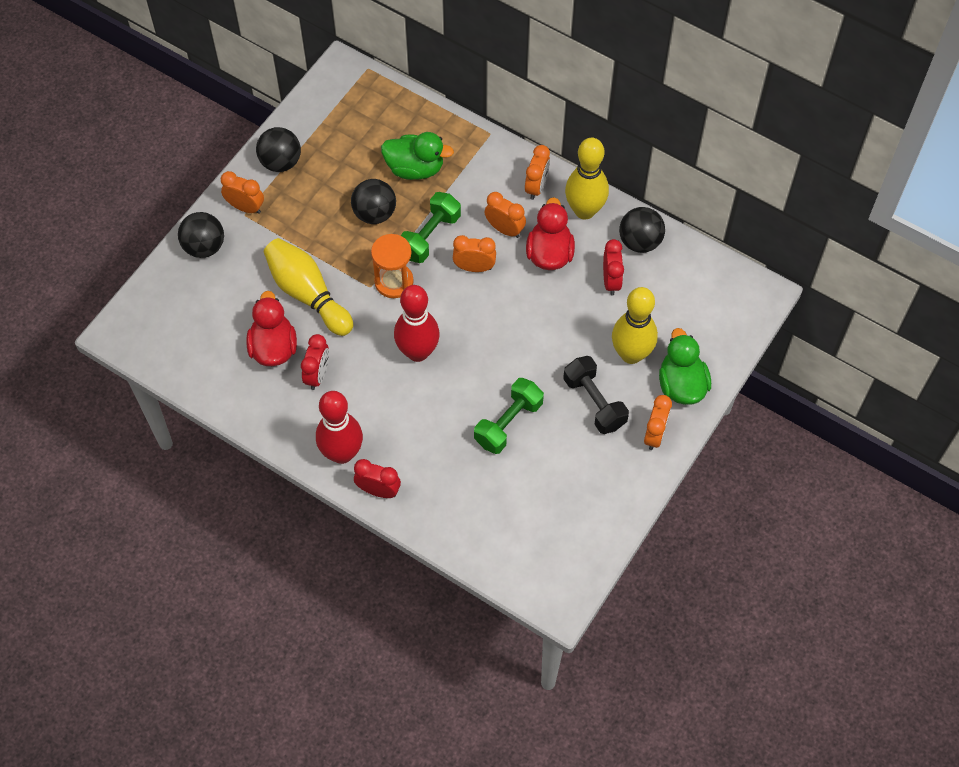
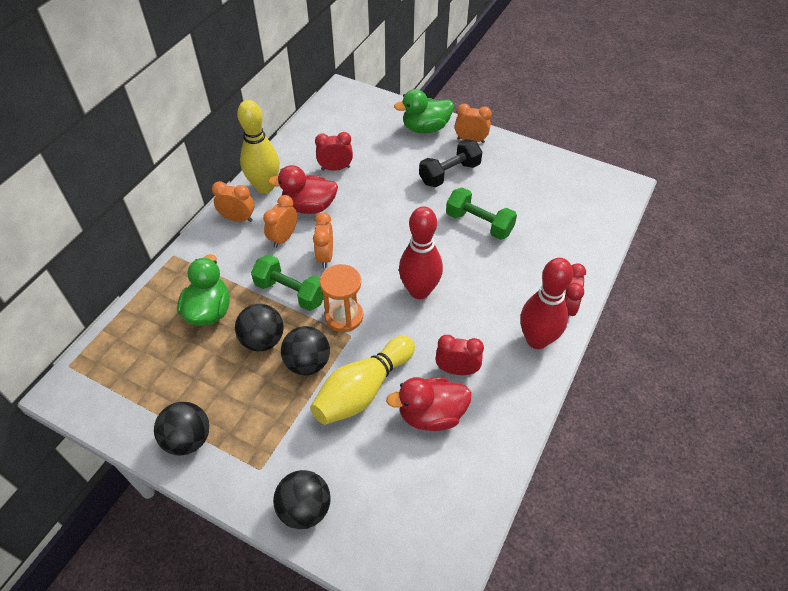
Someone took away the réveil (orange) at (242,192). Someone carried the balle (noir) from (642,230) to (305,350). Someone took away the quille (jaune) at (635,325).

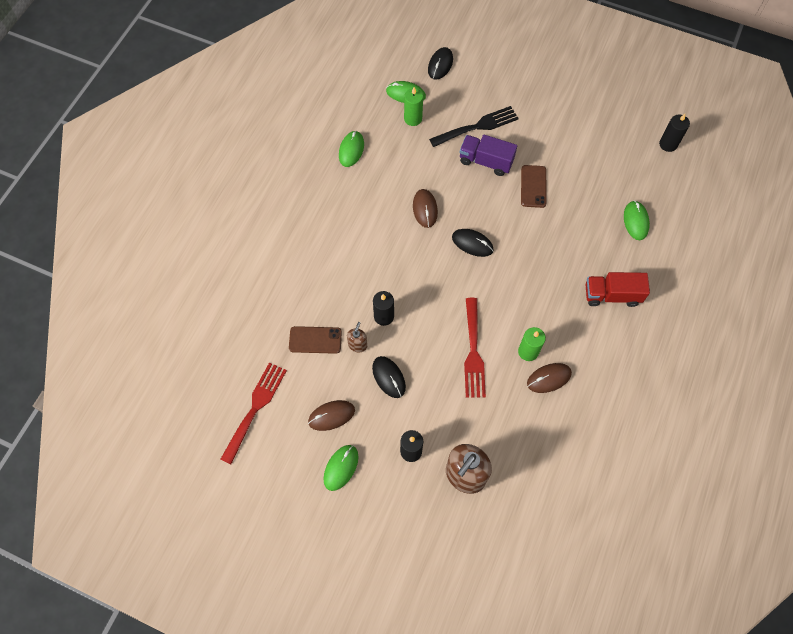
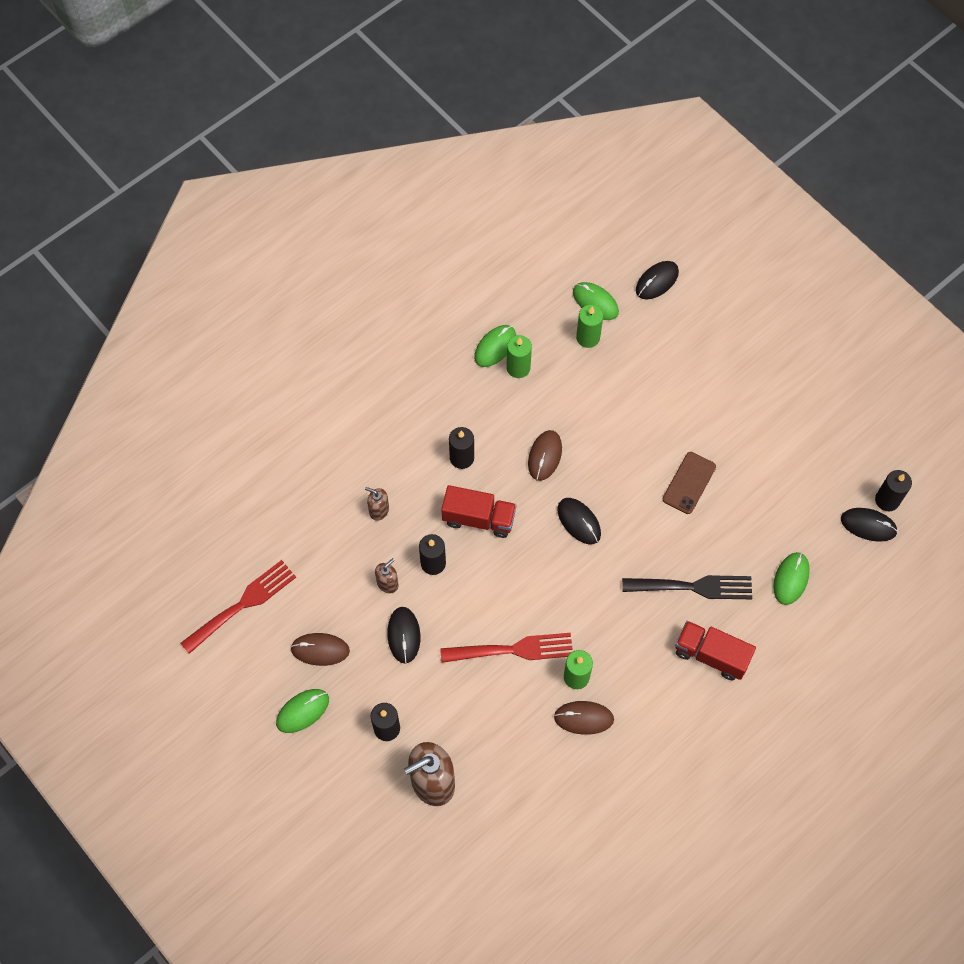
Someone carried the fourchette (noir) from (474,126) to (687,587). Someone took away the camion (violet) at (488,155). Someone rotated the fourchette (rouge) at (475,348) by 120 degrees counterclockwise. Someone took away the téléphone (marron) at (315,340). Someone put down the bougie (vert) at (519,356). Someone put down the bougie (noir) at (461,448). Someone put down the camion (rouge) at (478,511). Someone put down the distributeur de savon (marron) at (377,504). Someone put down the souris (noir) at (869,525).

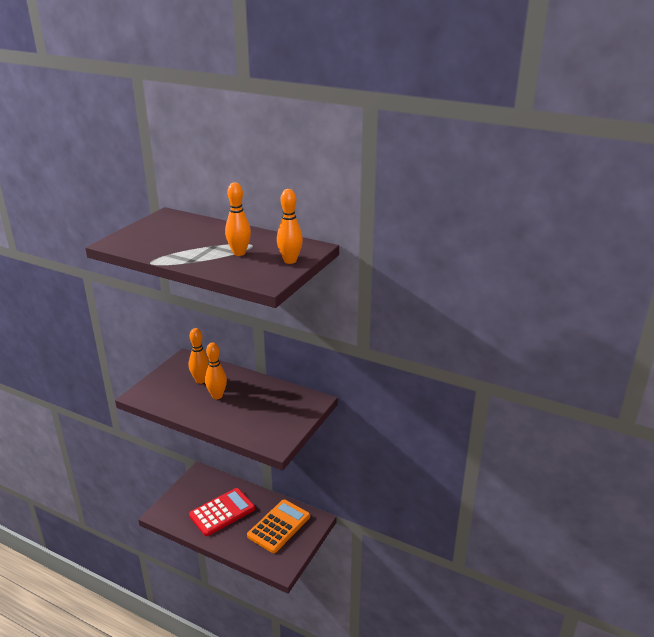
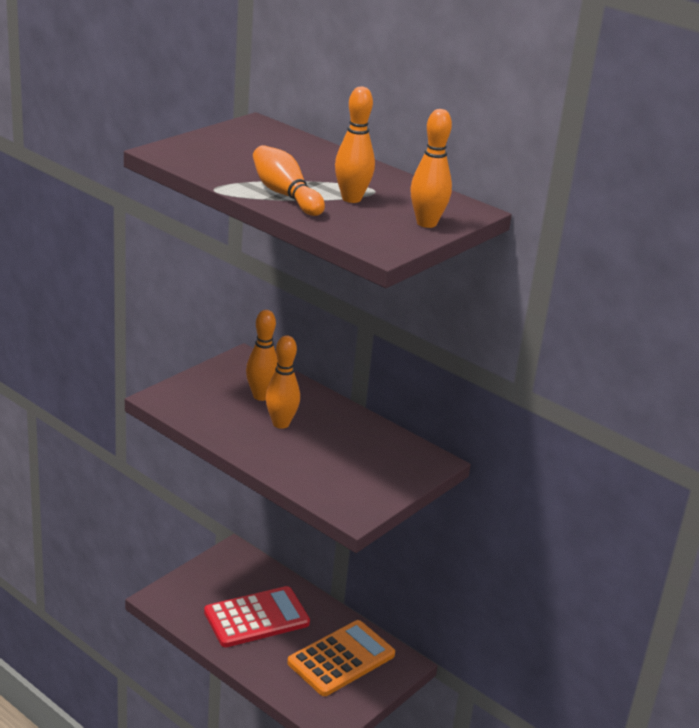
Someone put down the quille (orange) at (289,180).

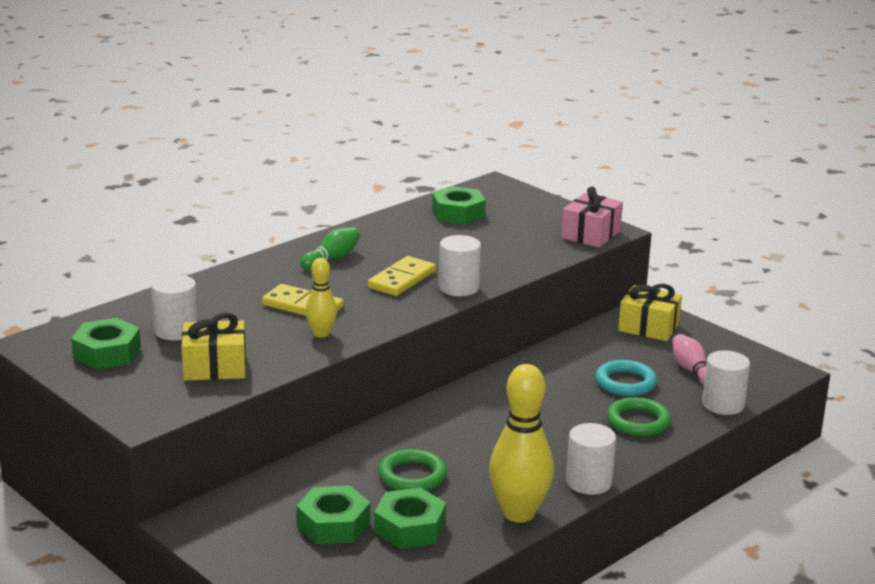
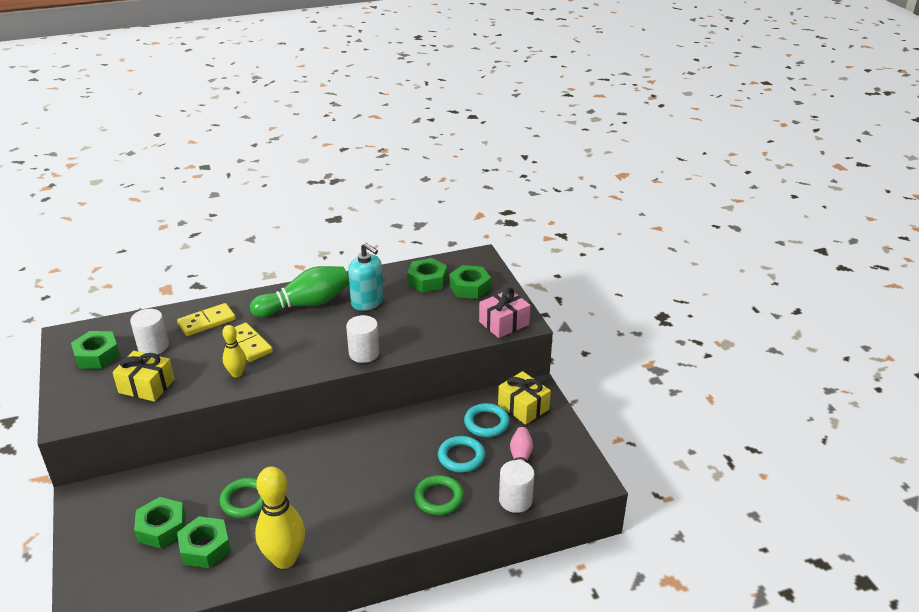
Someone scaled the quille (vert) at (330,248) by 1.84. Someone carried the domino (jaune) from (402,276) to (206,319). Someone took away the cylindre (blanc) at (591,459). Someone put down the distributeur de savon (turquoise) at (366,277). Someone put down the écrou (vert) at (470,282). Someone put down the anneau (turquoise) at (487,420).

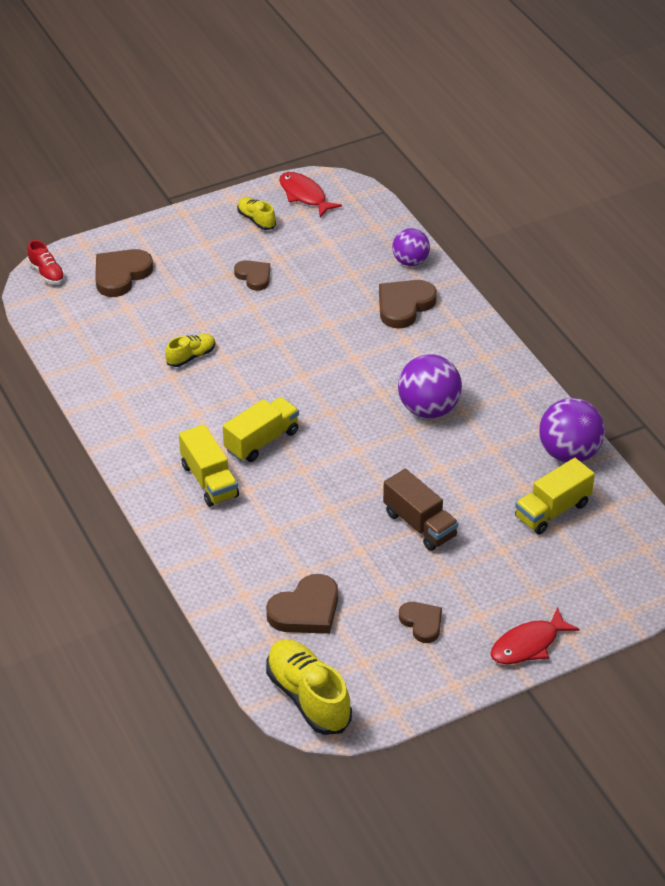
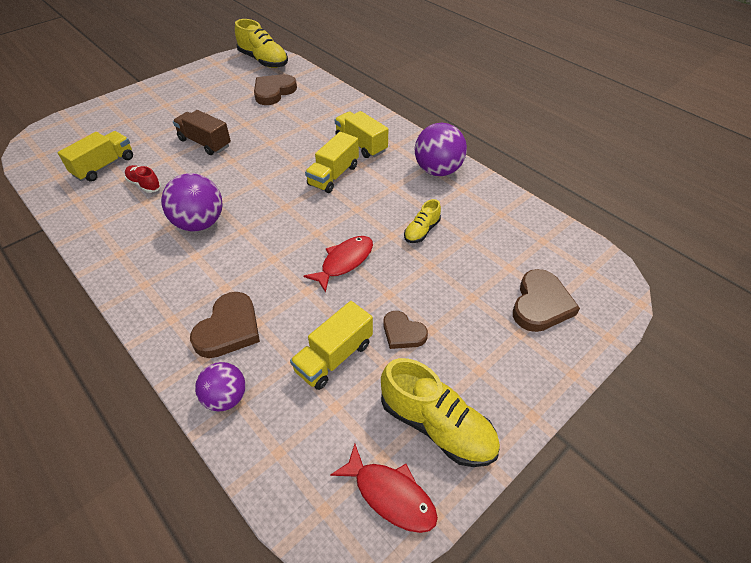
Someone scaled the chaussure (jaune) at (256,213) by 1.85. Someone carried the chaussure (rouge) from (46,262) to (142,179). Someone carried the balle (violet) from (572,430) to (441,149). Someone took away the cœur (marron) at (420,622). Someone carried the poisson (rouge) from (535,635) to (338,264). Someone put down the camion (jaune) at (331,345).

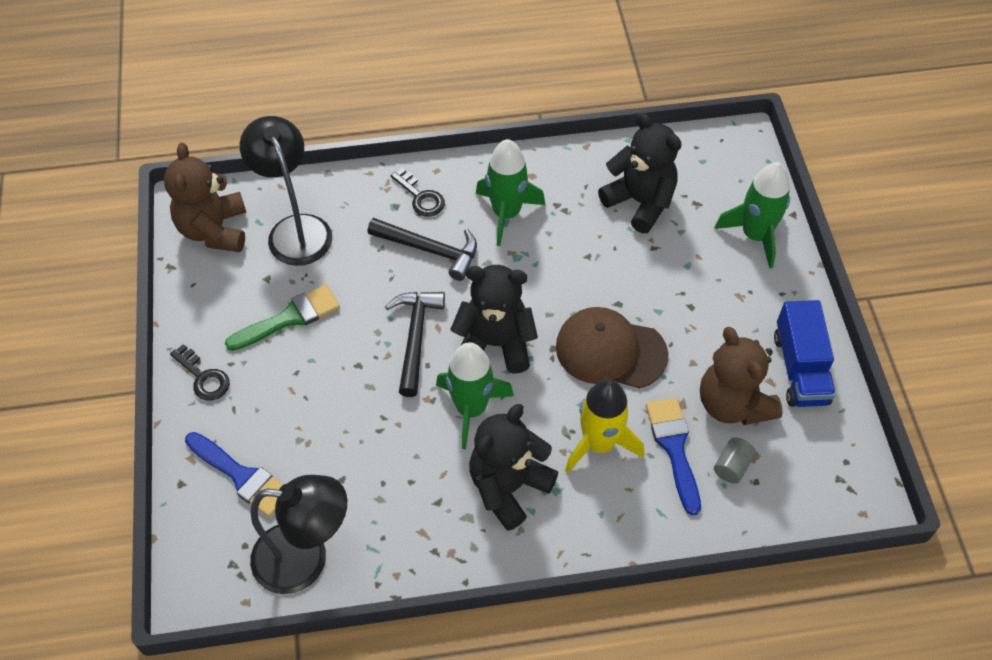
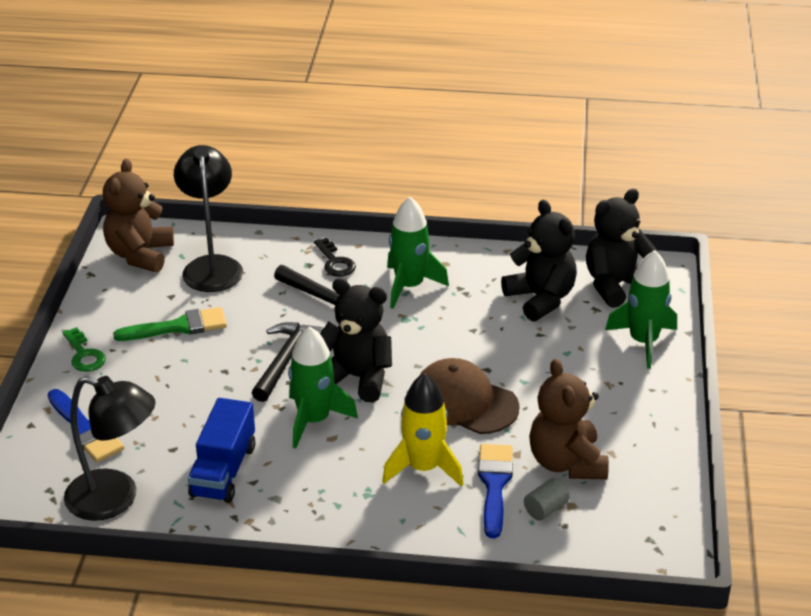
Someone carried the camion (bleu) from (805,353) to (221,450). Someone repainted the clé (noir) at (200,372), which became the clé (vert) at (84,349). Someone carried the ours en peluche (noir) from (513,467) to (621,248).

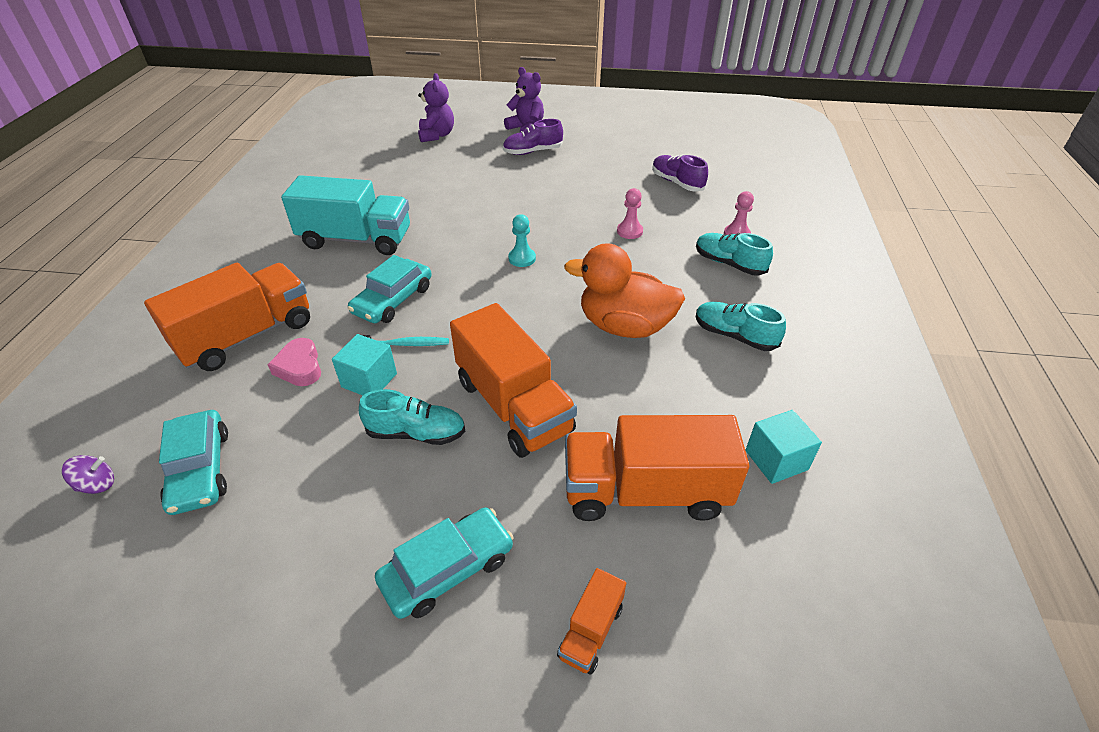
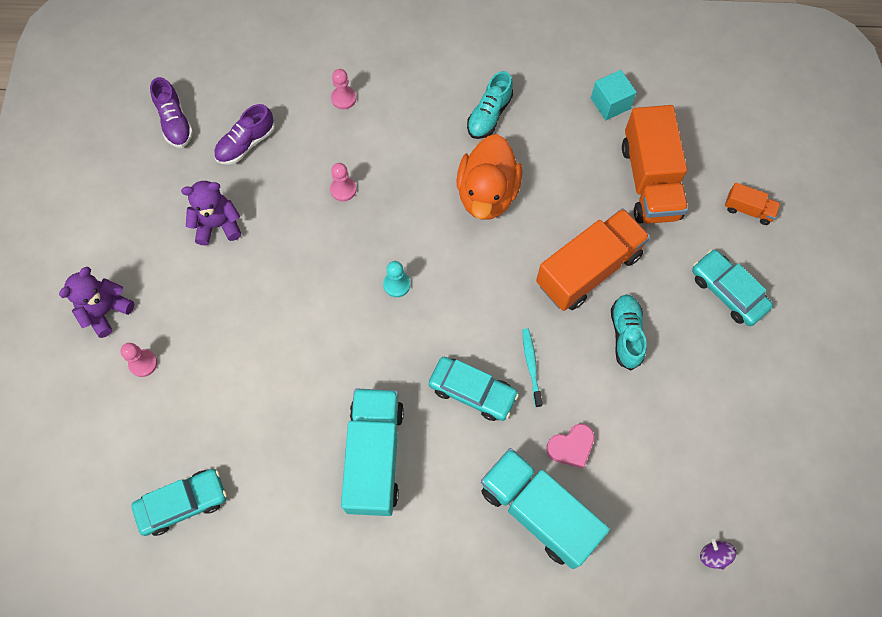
Someone carried the ours en peluche (violet) from (436,107) to (211,213). Someone carried the chaussure (violet) from (533,137) to (171,112). Someone took away the chaussure (turquoise) at (734,254). Someone repainted the camion (orange) at (227,317), which became the camion (turquoise) at (545,508). Someone took away the cube (turquoise) at (364,364). Someone carried the voiture (turquoise) from (193,462) to (179,502). Someone put down the pion (rose) at (138,360).

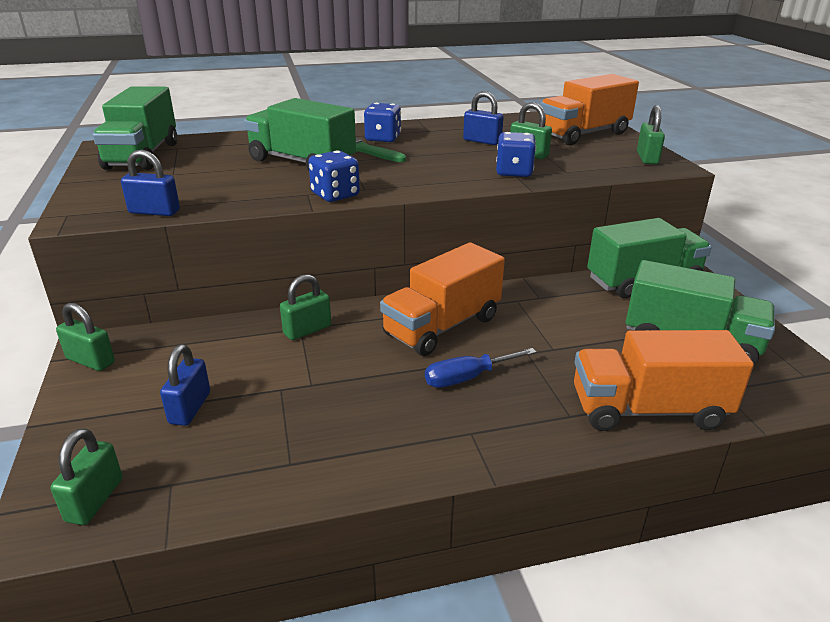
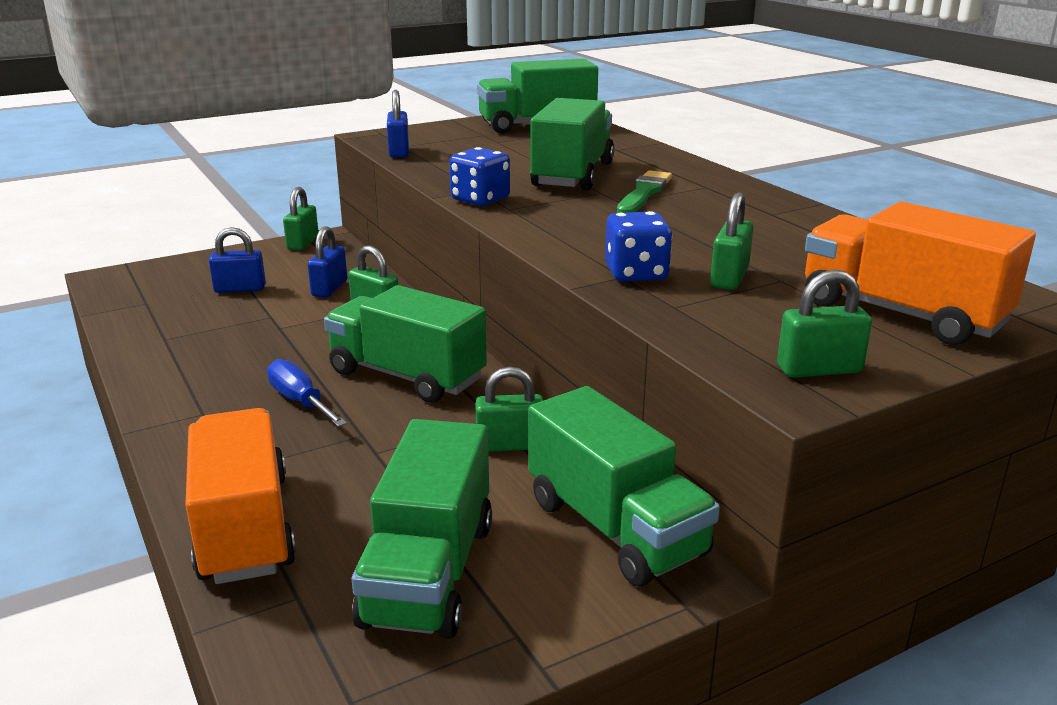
Someone carried the cadenas (bleu) from (483,118) to (327,262). Someone took away the dé (bleu) at (382,122). Someone repainted the camion (orange) at (442,299), which became the camion (vert) at (405,344). Someone carried the cadenas (vert) from (87,476) to (509,409).

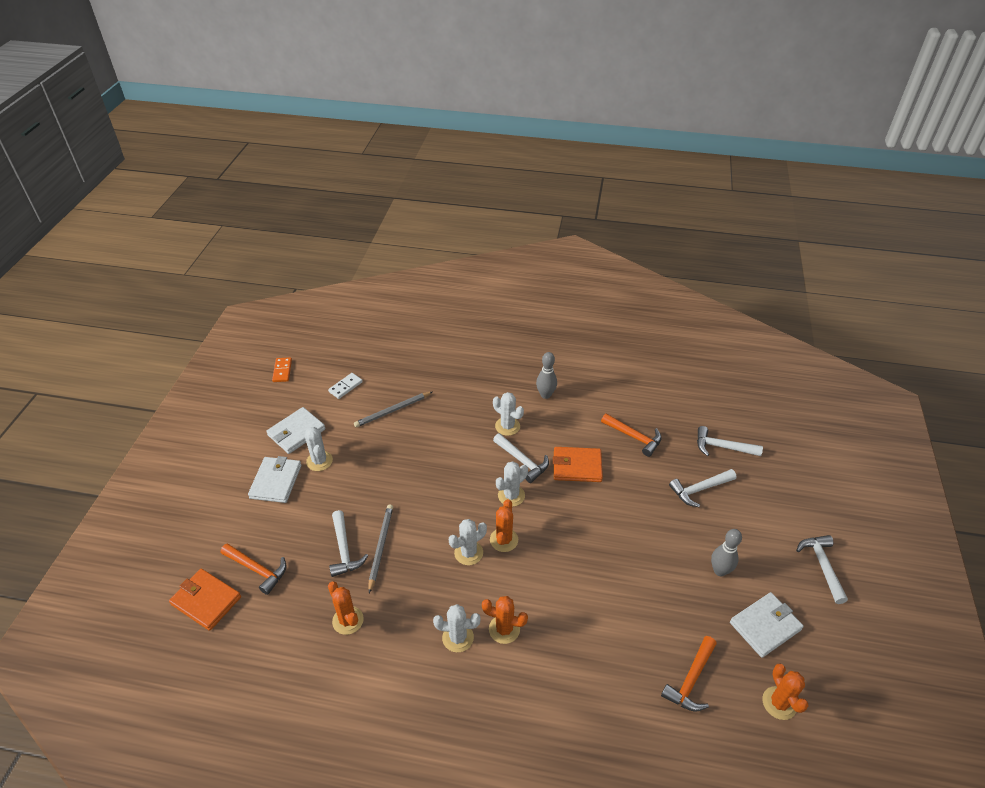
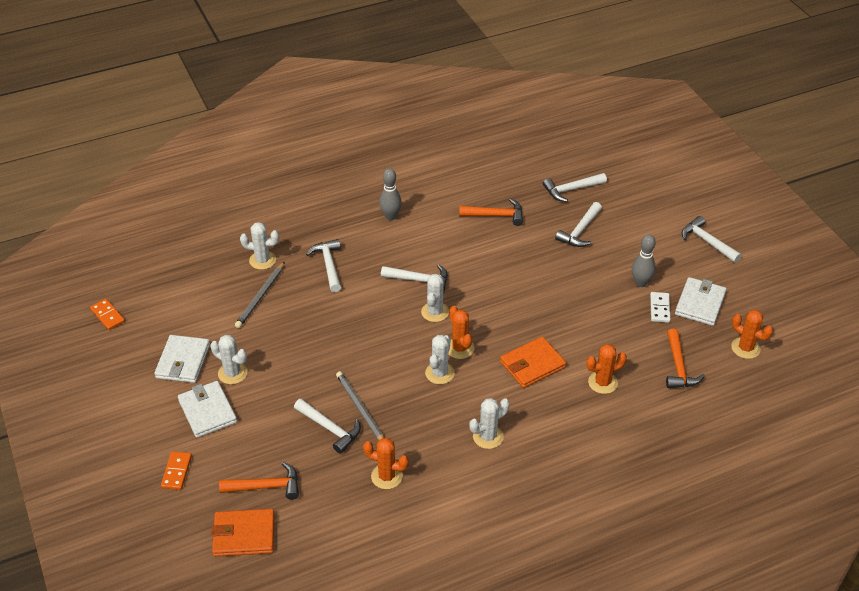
Someone carried the domino (blanc) from (345,386) to (660,307). Someone carried the cactus (blanc) from (508,414) to (259,246). Someone carried the portefeuille (orange) from (578,464) to (533,362). Someone carried the cactus (orange) from (505,620) to (606,369). Someone put down the marteau (blanc) at (323,265). Someone put down the domino (orange) at (176,470).

